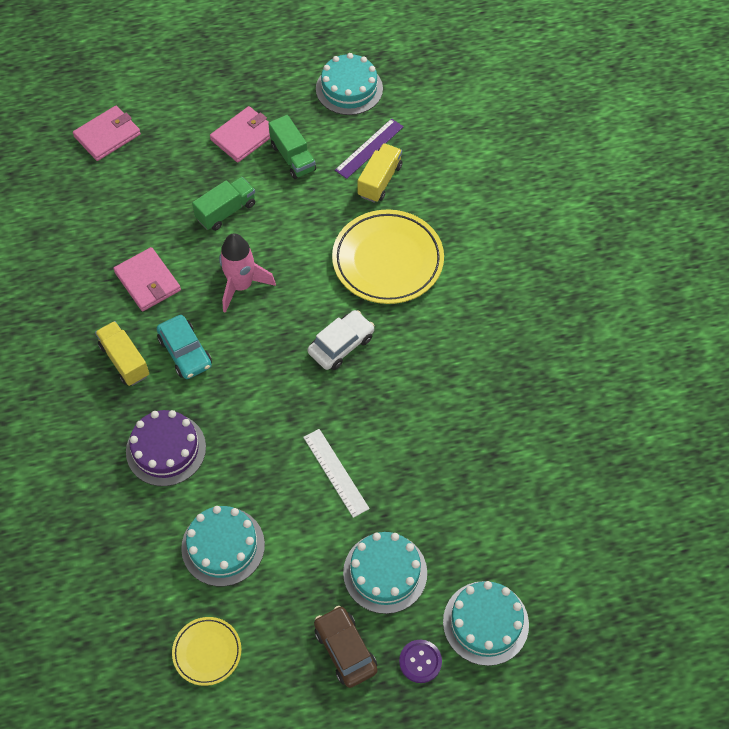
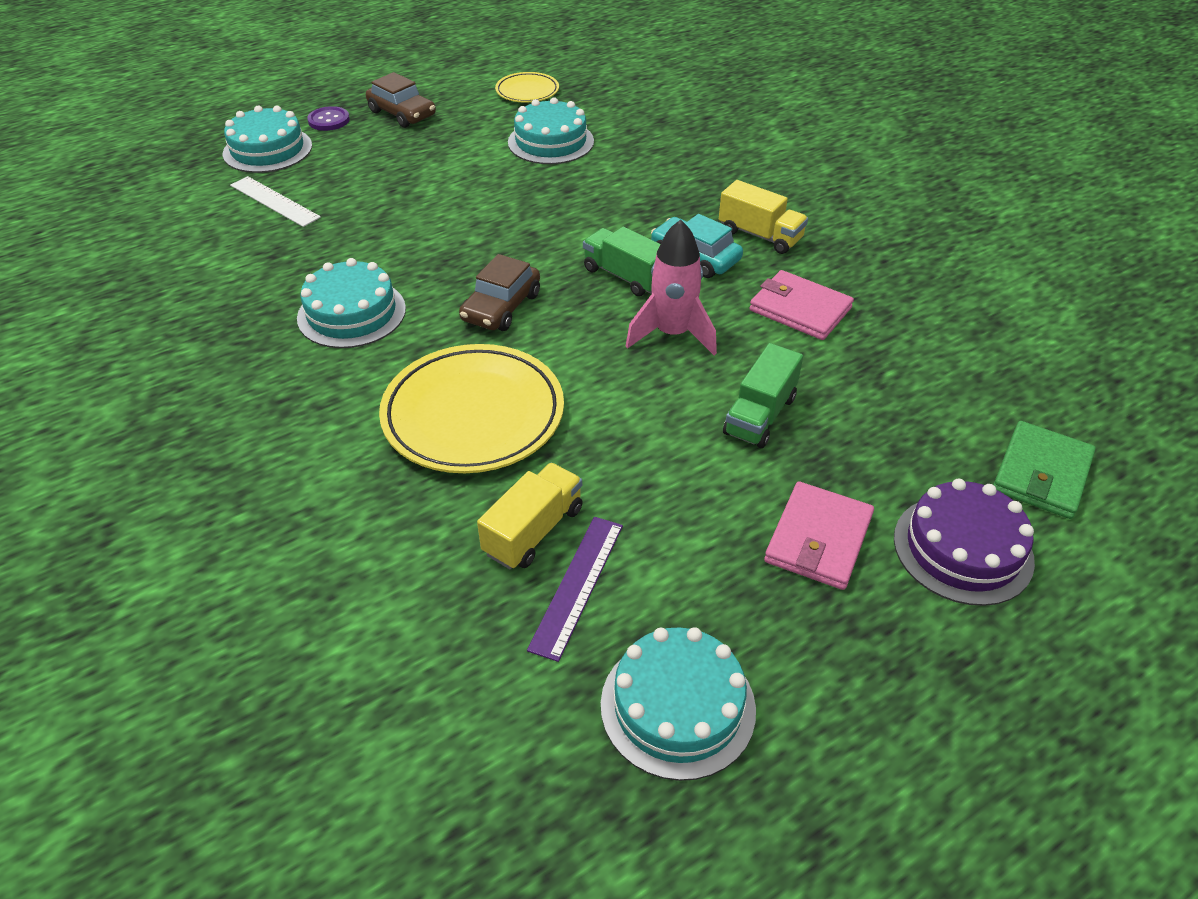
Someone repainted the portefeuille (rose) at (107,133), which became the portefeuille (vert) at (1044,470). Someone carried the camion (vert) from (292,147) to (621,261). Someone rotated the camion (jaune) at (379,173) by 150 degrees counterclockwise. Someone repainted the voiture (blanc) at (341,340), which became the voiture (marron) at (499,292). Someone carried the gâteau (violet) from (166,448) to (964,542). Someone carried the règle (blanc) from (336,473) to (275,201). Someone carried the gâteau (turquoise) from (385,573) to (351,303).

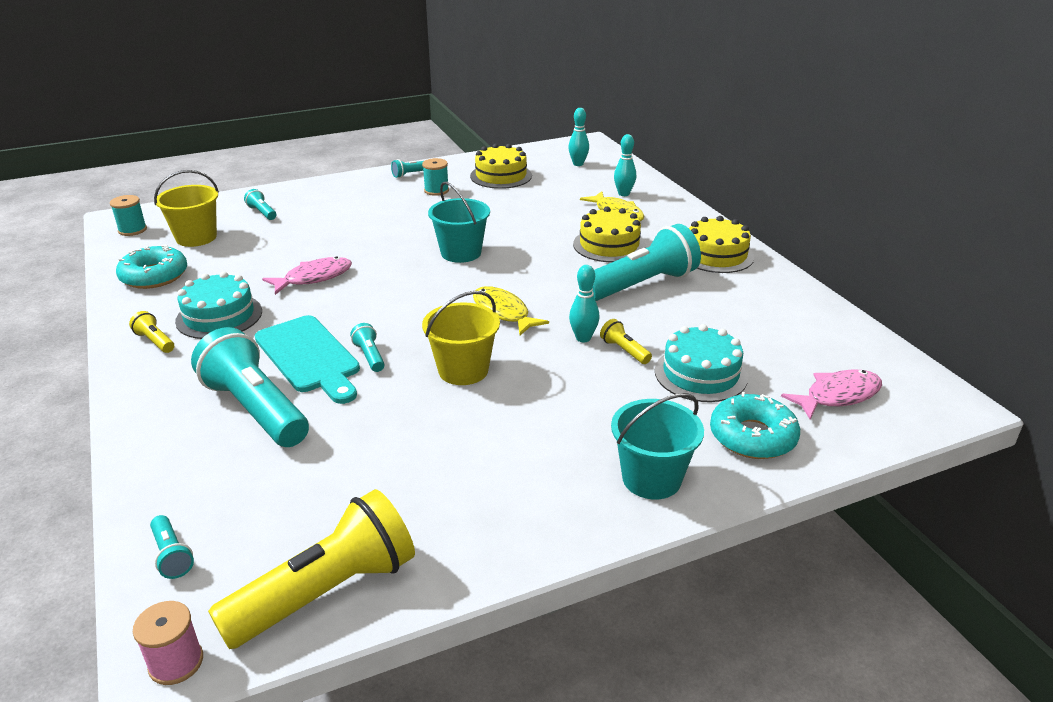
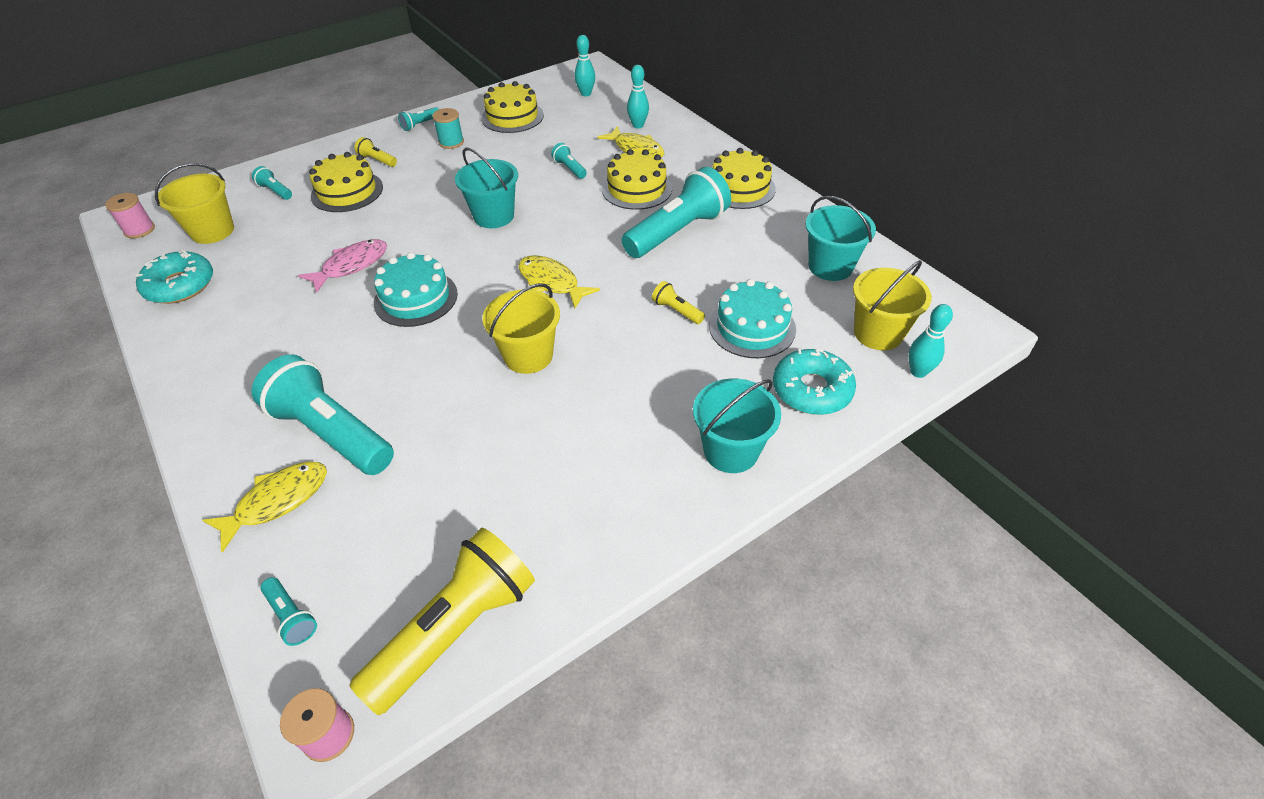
Someone repainted the bobine (turquoise) at (128,215), which became the bobine (rose) at (130,216). Someone carried the quille (turquoise) from (584,304) to (931,341). Someone carried the gâteau (turquoise) from (218,305) to (416,289). Someone carried the lampe de poche (jaune) from (151,332) to (376,152). Someone took away the planche à découper (turquoise) at (307,359). Someone carried the lampe de poche (turquoise) from (367,347) to (569,161). Someone swapped the poisson (rose) at (831,394) for the seau (jaune) at (892,305). Someone put down the gâteau (jaune) at (346,182). Someone put down the seau (turquoise) at (840,238). Someone put down the poisson (jaune) at (264,507).

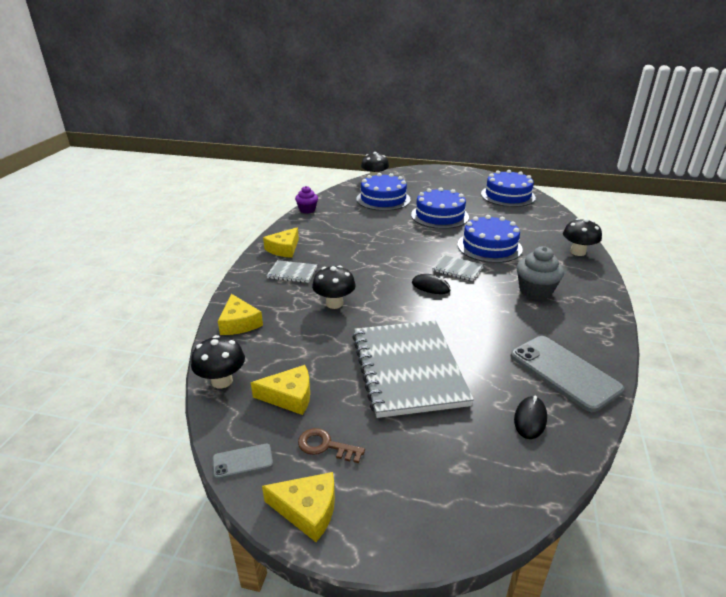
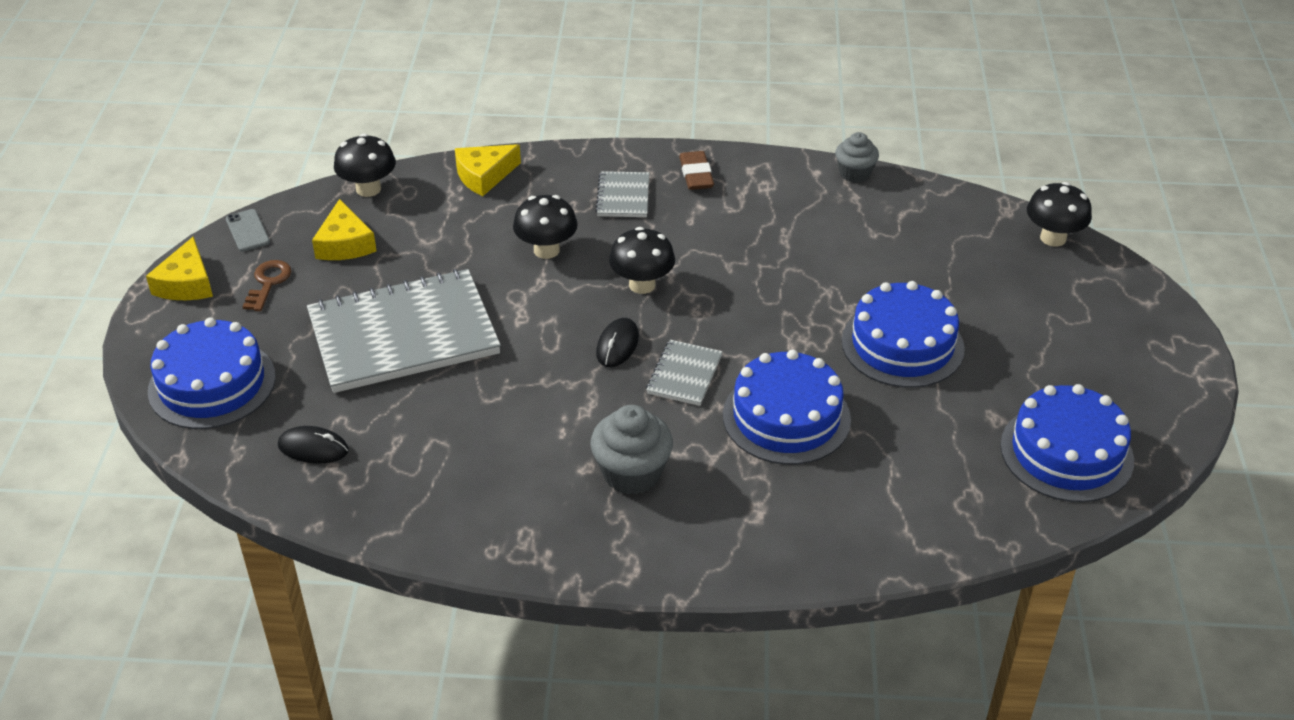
Someone carried the gâteau (bleu) from (384,192) to (212,373). Someone repainted the muffin (violet) at (306,199), which became the muffin (gris) at (857,157). Someone carried the champignon (noir) from (582,237) to (642,260). Someone swapped the fromage (jaune) at (281,242) for the gomme (marron) at (696,170). Someone took away the téléphone (gris) at (567,374).

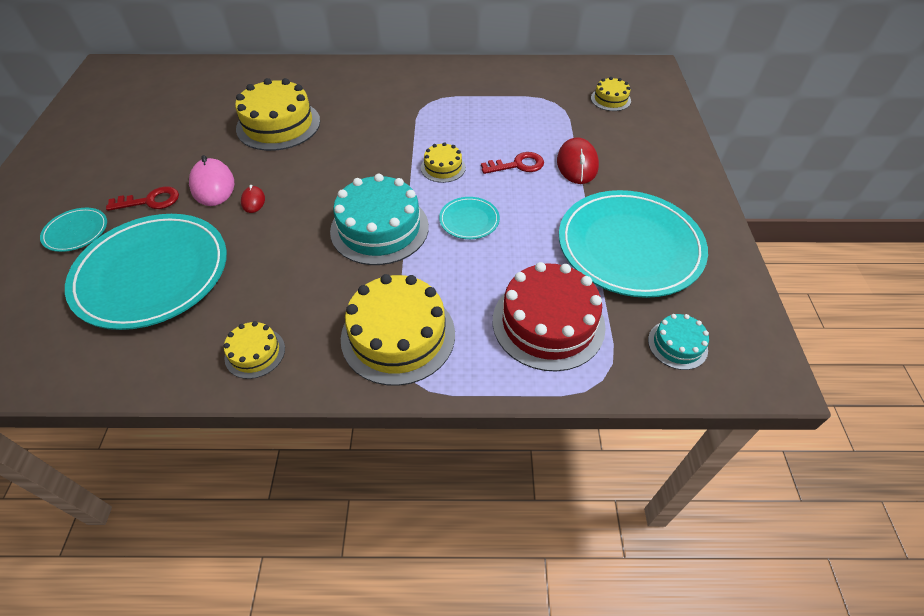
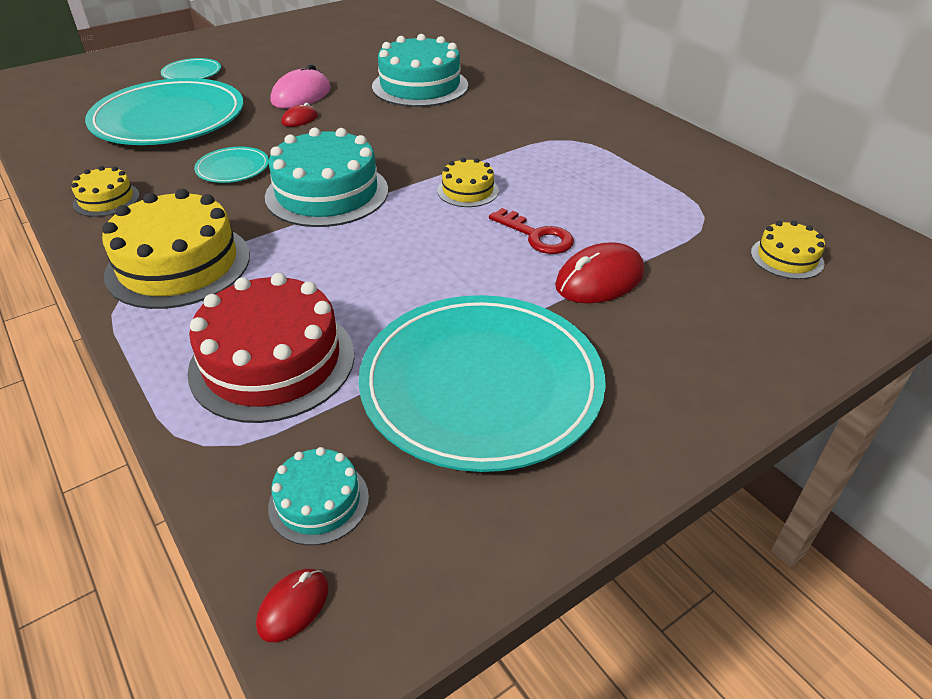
Someone repainted the gâteau (jaune) at (277,114), which became the gâteau (turquoise) at (420,70). Someone took away the clé (rouge) at (142,198). Someone carried the assiette (turquoise) from (469,218) to (231,165). Someone put down the souris (rouge) at (292,605).

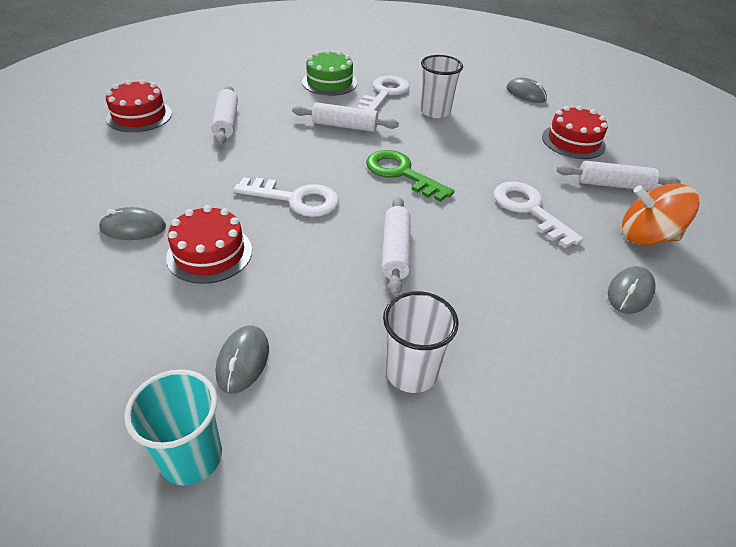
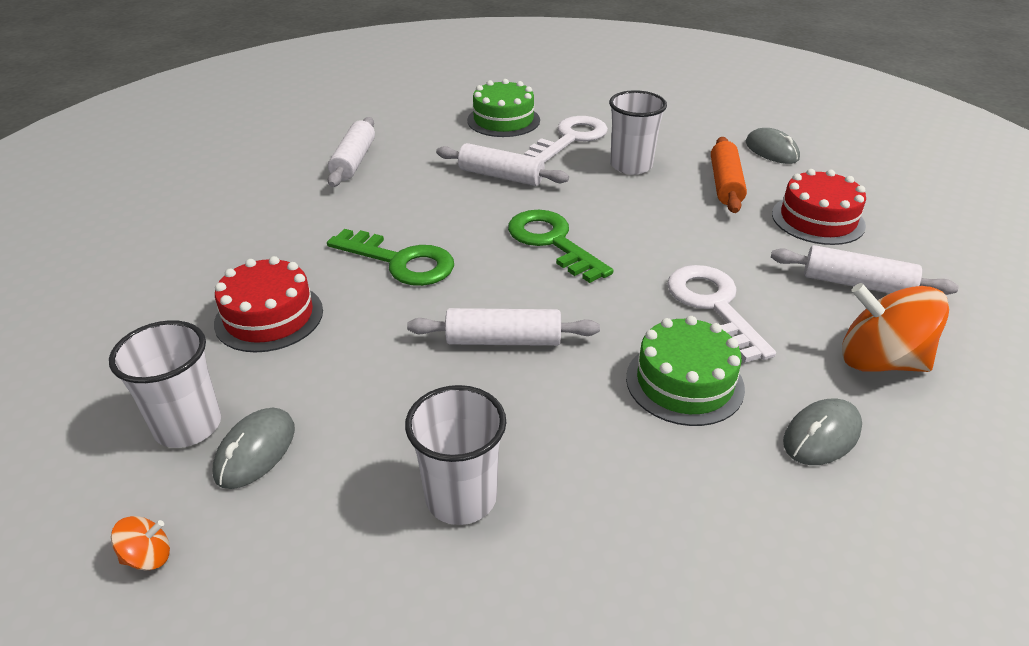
Someone took away the gâteau (rouge) at (139,105). Someone repainted the clé (blanc) at (286,197), which became the clé (vert) at (390,257). Someone rotated the rouleau à pâtisserie (blanc) at (396,246) by 75 degrees clockwise. Someone took away the souris (gris) at (132,223). Someone swapped the gobelet (turquoise) at (173,427) for the toupie (orange) at (140,543). Someone put down the rouleau à pâtisserie (orange) at (729,175). Someone put down the gâteau (vert) at (685,371). Someone put down the gobelet (blanc) at (165,384).

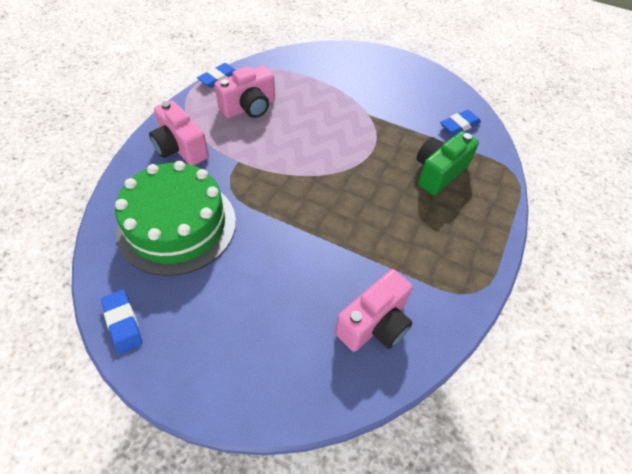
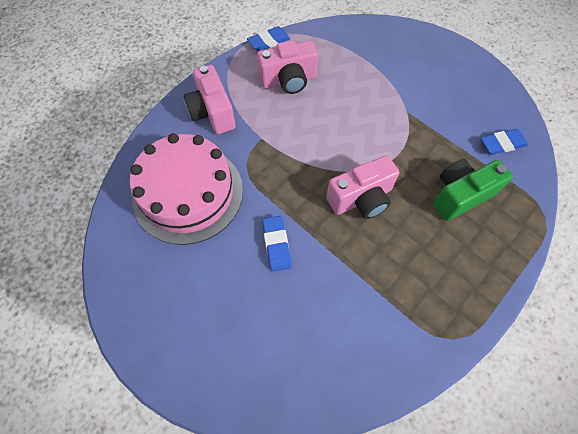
Someone repainted the gâteau (vert) at (175,218), which became the gâteau (rose) at (186,189). Someone carried the appareil photo (rose) from (374,310) to (362,187). Someone carried the gomme (bleu) from (122,322) to (277,244).

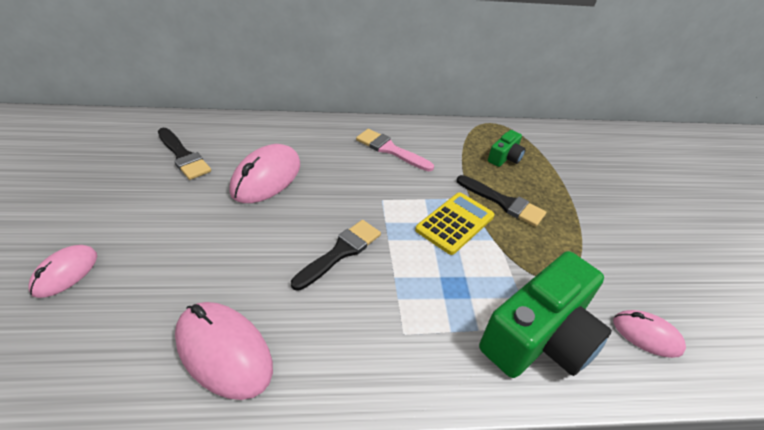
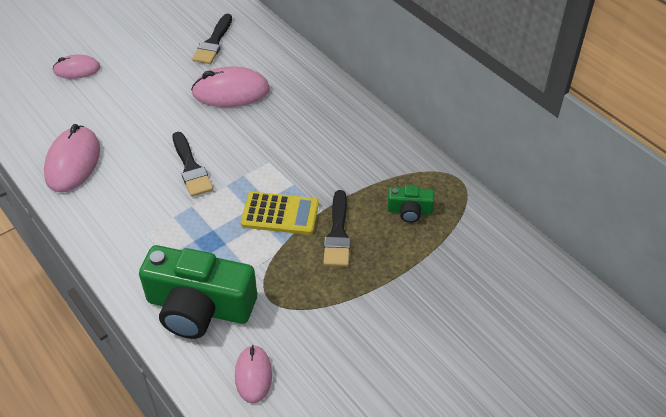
Someone took away the pinceau (rose) at (395,150). Someone rotated the pinceau (noir) at (336,255) by 60 degrees clockwise.

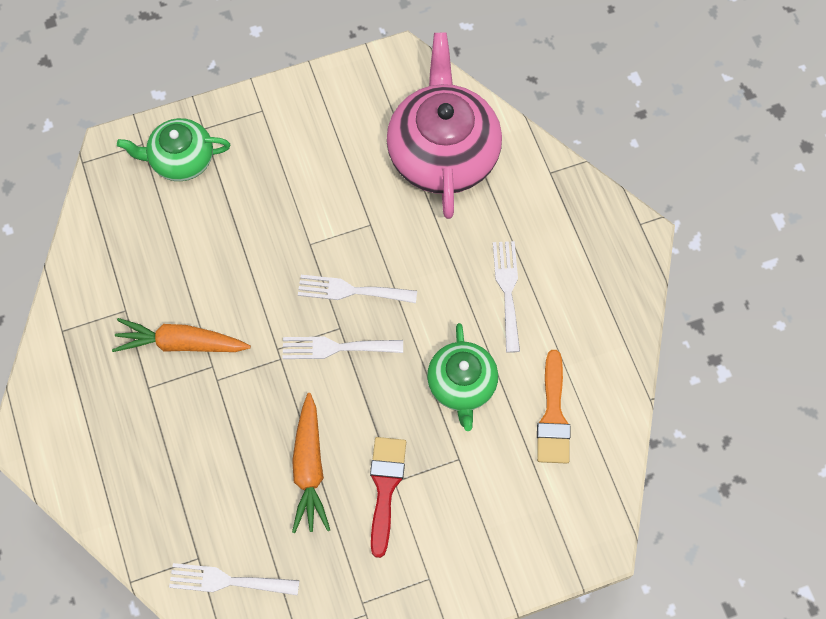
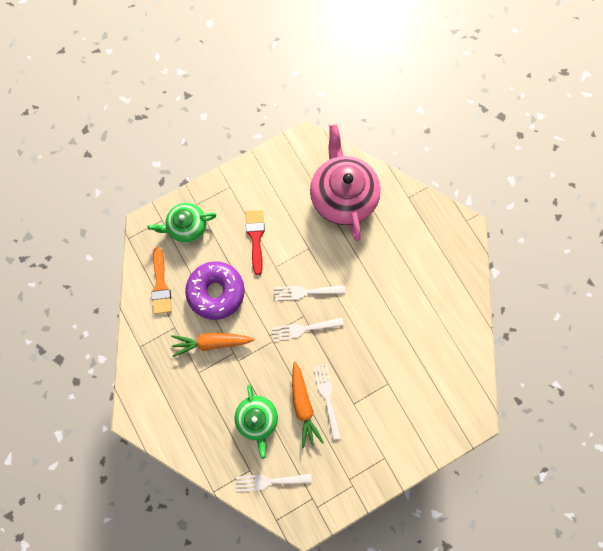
Someone carried the fourchette (blanc) from (506,297) to (327,402). Someone carried the théière (vert) from (462,377) to (256,422). Someone carried the pinceau (orange) from (553,407) to (161,280). Someone carried the pinceau (rouge) from (388,497) to (255,242). Someone put down the beignet (violet) at (215,290).

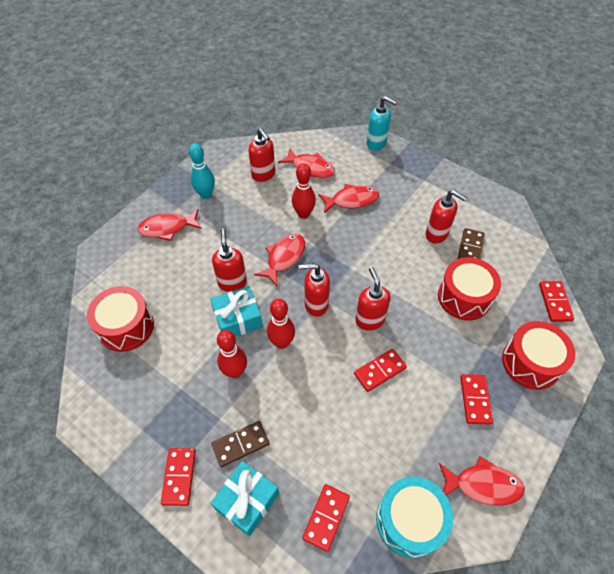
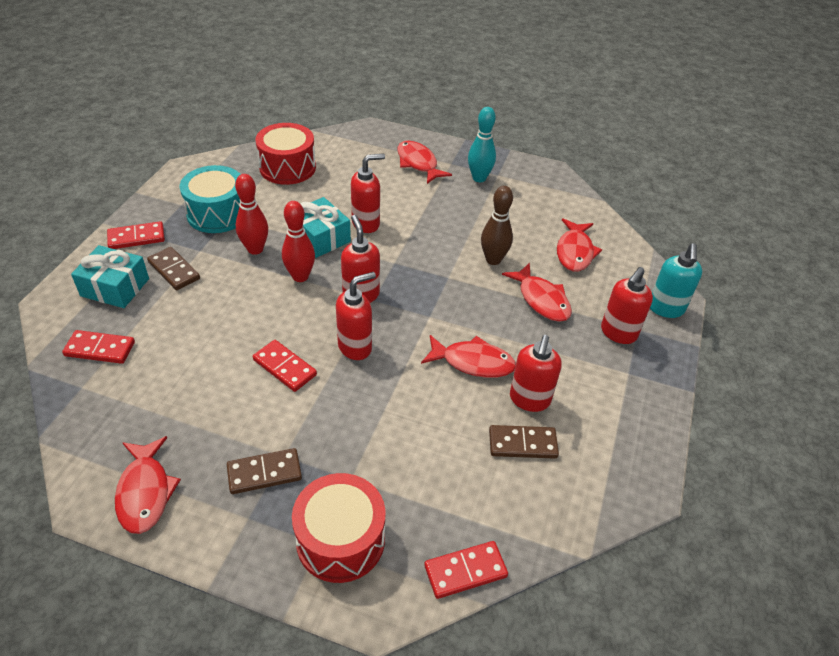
Someone carried the distributeur de savon (rouge) from (261,155) to (627,305). Someone repainted the quille (rouge) at (304,191), which became the quille (marron) at (497,225). Someone carried the poisson (rouge) from (279,260) to (468,356). Someone took away the tambour (rouge) at (469,289). Someone repainted the domino (rouge) at (476,399), which became the domino (marron) at (264,471). Someone carried the tambour (turquoise) from (414,517) to (210,199).

